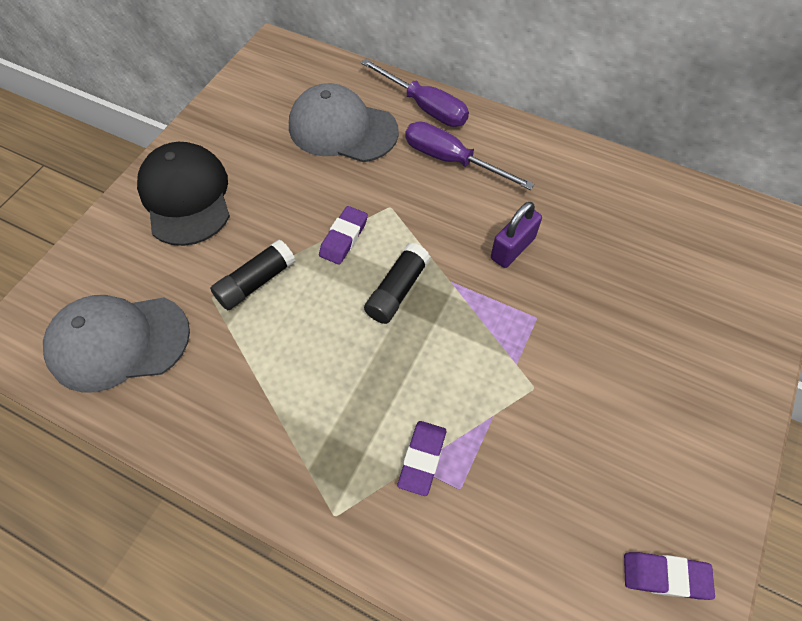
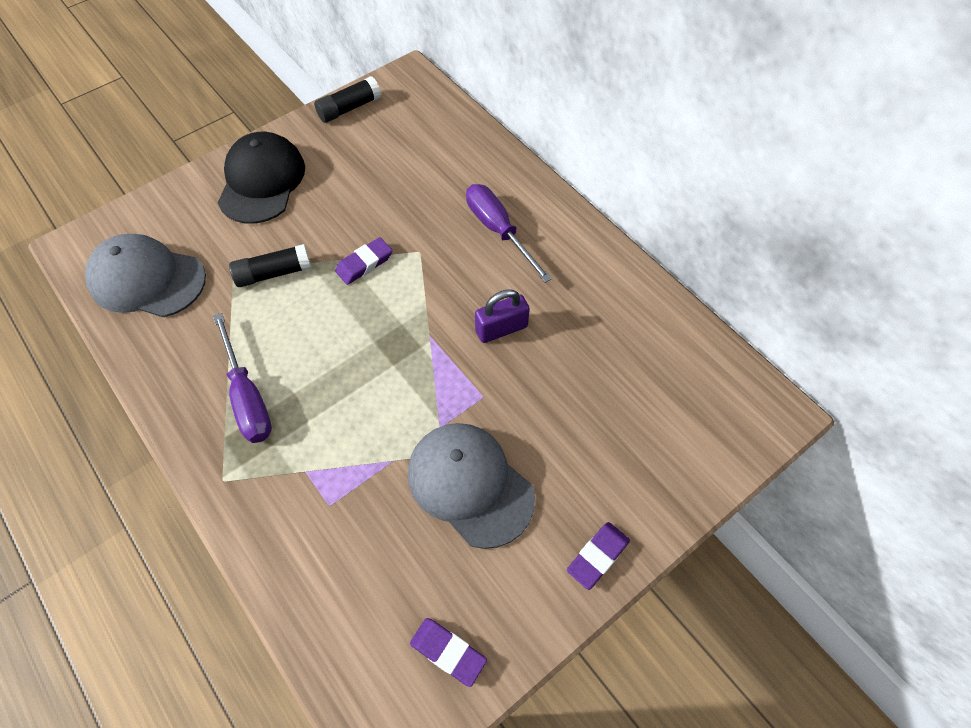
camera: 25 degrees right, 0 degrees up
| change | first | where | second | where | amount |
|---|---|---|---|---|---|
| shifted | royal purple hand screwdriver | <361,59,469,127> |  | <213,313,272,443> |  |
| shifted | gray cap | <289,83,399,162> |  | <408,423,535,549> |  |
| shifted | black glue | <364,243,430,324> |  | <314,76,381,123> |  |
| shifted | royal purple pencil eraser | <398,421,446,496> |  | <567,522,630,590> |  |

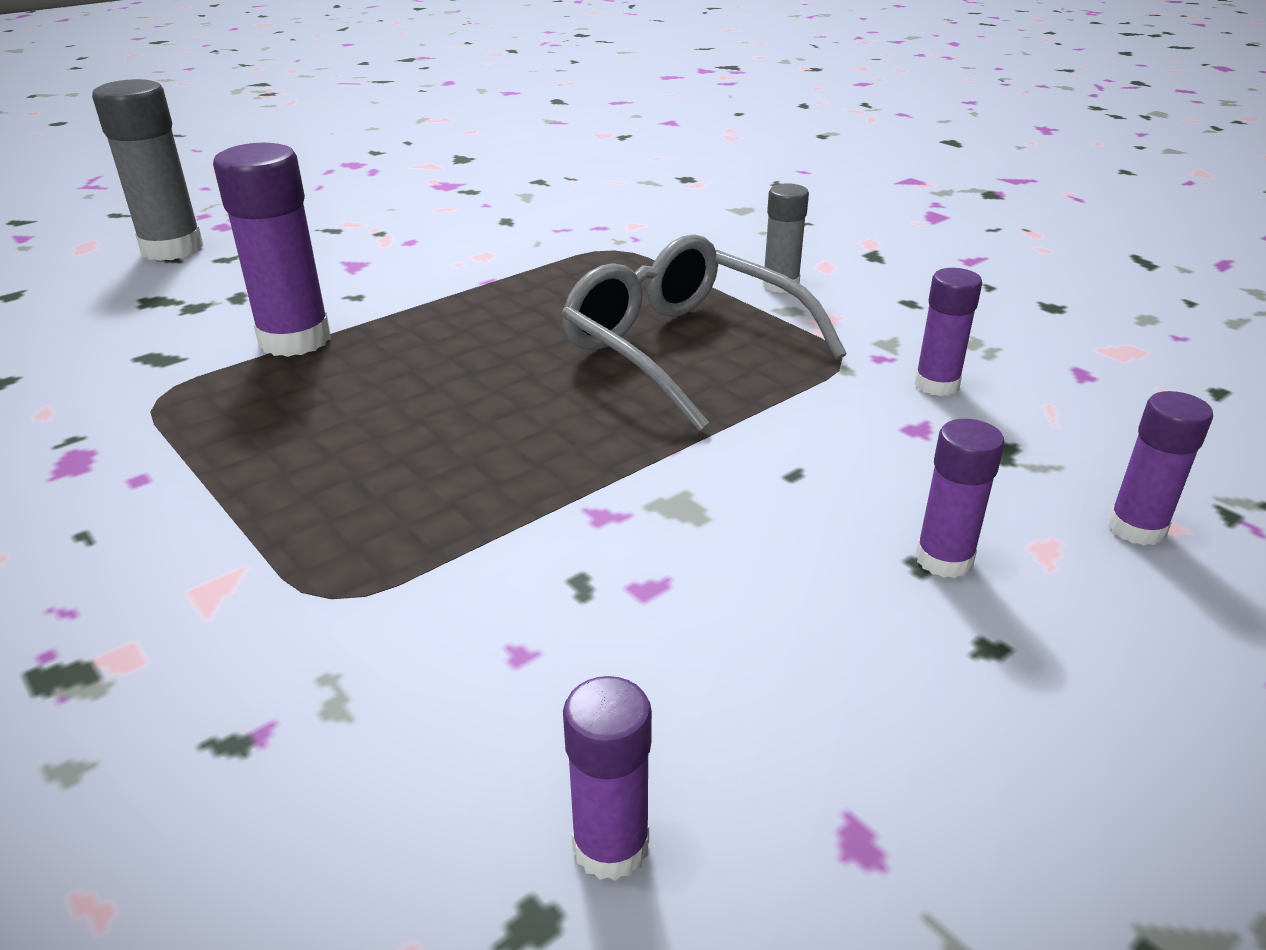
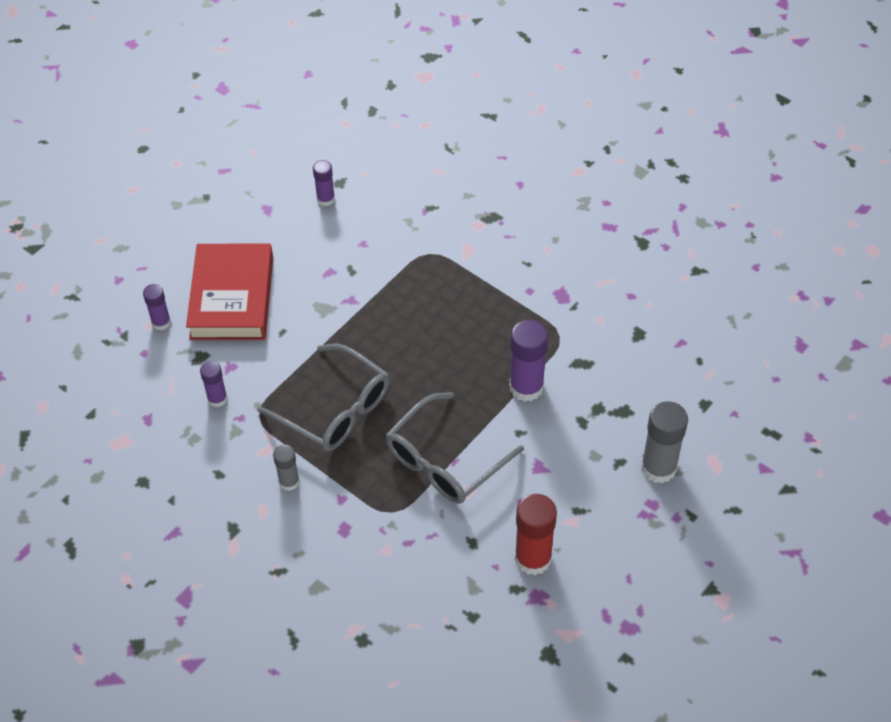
camera: 170 degrees right, 20 degrees up
| change | first | where | second | where | amount |
|---|---|---|---|---|---|
| swapped | royal purple glue | <915,419,1005,578> | red hardback | <186,244,273,340> |  |
| new |  |  | gray eyeglasses | <386,392,524,504> |  |
| new |  |  | red glue | <515,494,557,575> |  |

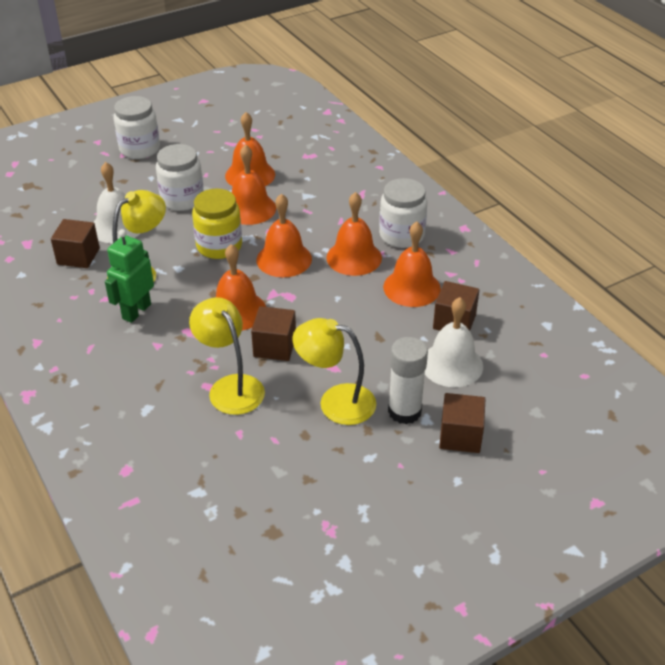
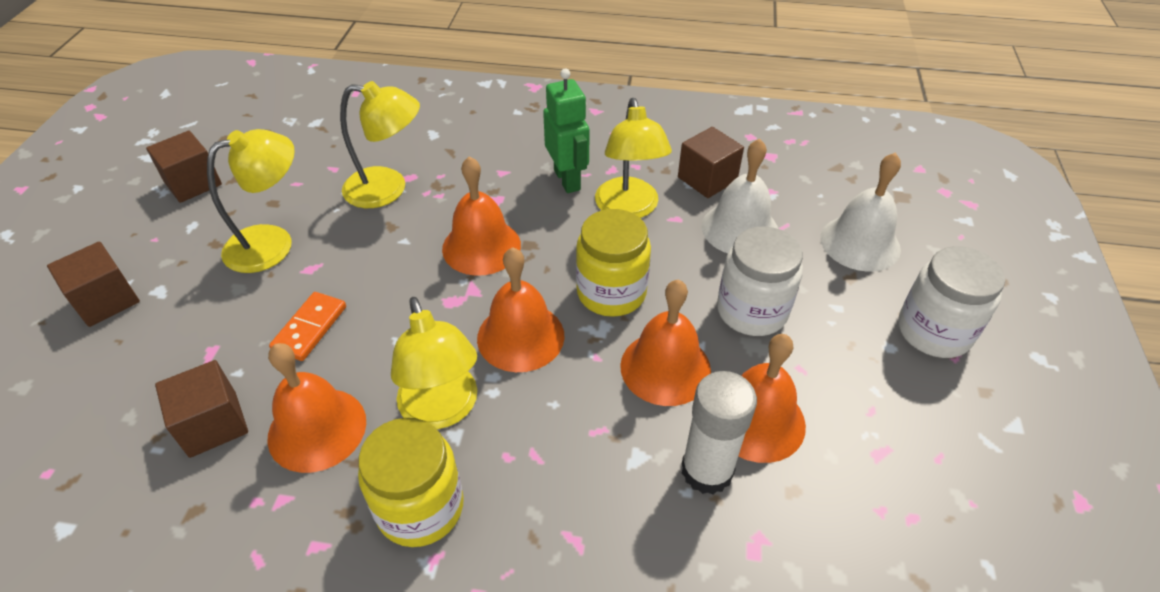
camera: 130 degrees right, 5 degrees up
| change | first | where | second | where | amount |
|---|---|---|---|---|---|
| repainted | white jam jar | <379,178,428,248> | golden jam jar | <358,418,464,547> |  |
| swapped | orange-coloured bell | <326,192,382,276> | golden reading lamp | <391,297,477,429> |  |
| shifted | white bell | <425,297,483,387> |  | <820,152,901,272> |  |
| shifted | russet block | <251,306,296,361> |  | <146,131,222,203> |  |
| shifted | white glue | <388,337,428,424> |  | <682,371,757,495> |  |
| new |  |  | orange-coloured domino piece | <269,292,346,361> |  |

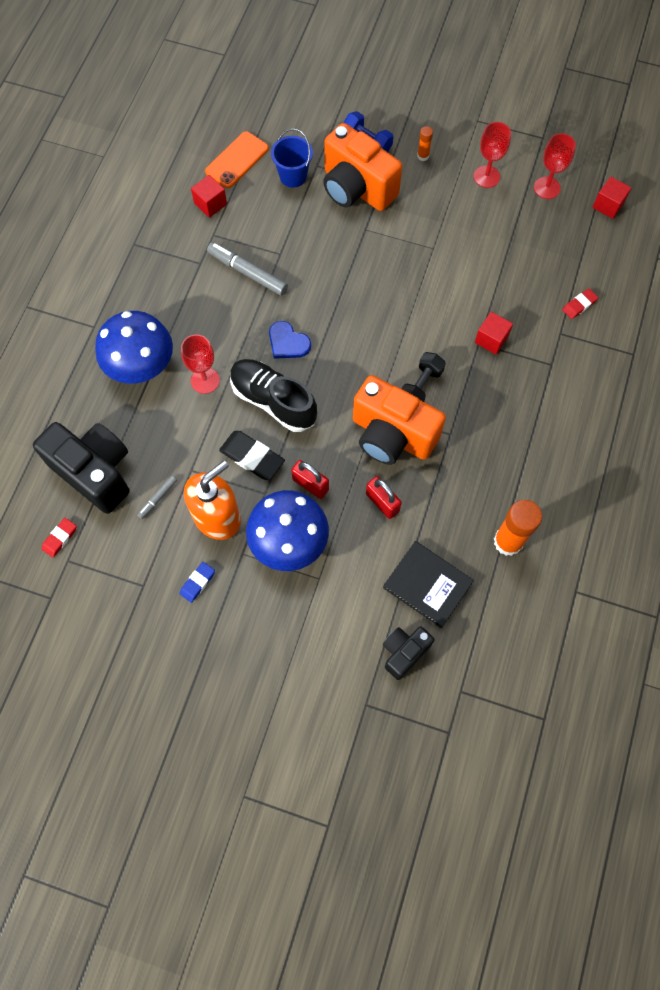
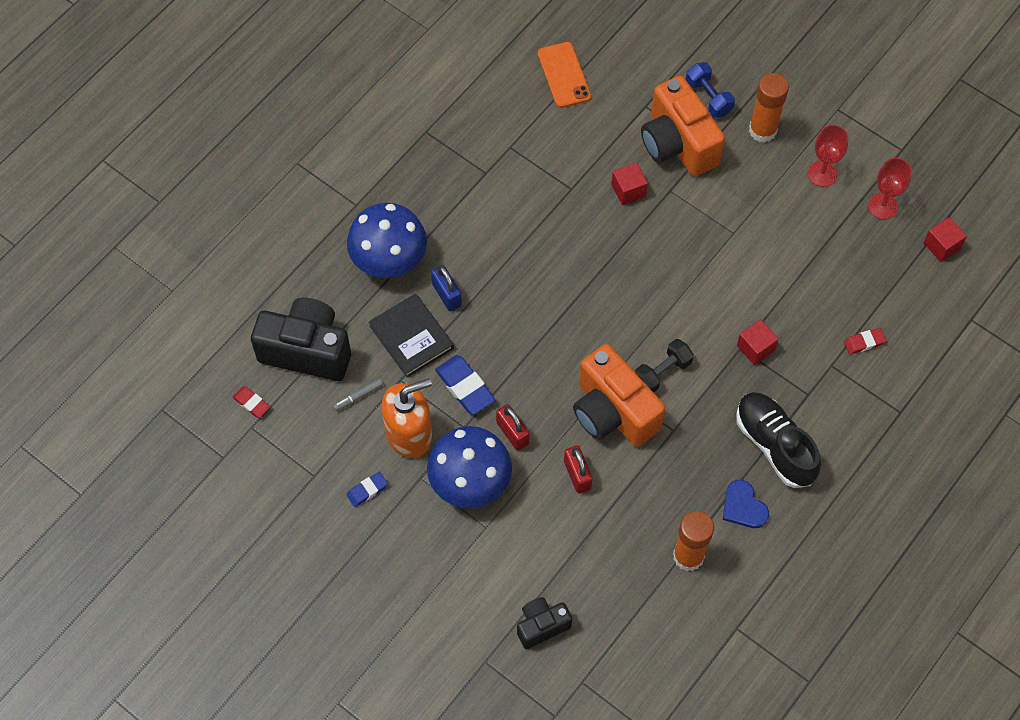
camera: 20 degrees right, 5 degrees down
| change | first | where | second | where | amount |
|---|---|---|---|---|---|
| scaled | orange-coloured glue | <417,126,433,161> |  | <749,73,789,143> | x2.09 |
| gone | royal blue sand bucket | <271,129,313,188> |  |  |  |
| rotated | orange-coloured smartphone | <205,131,269,188> |  | <538,42,591,108> | 75 degrees counterclockwise |
| shifted | red block | <191,175,227,218> |  | <611,162,648,205> |  |
| gone | gray felt pen | <207,242,288,295> |  |  |  |
| shifted | royal blue heart | <269,321,311,359> |  | <723,480,769,528> |  |
| swapped | red chalice | <181,334,220,394> | royal blue lock | <431,265,462,311> |  |
| shifted | black shoe | <230,359,317,432> |  | <736,392,821,488> |  |
| rotated | black compact camera | <33,422,130,514> |  | <251,297,351,381> | 45 degrees counterclockwise |
| repainted | black pencil eraser | <219,431,285,480> | royal blue pencil eraser | <435,355,495,415> |  |
| rotated | red pencil eraser | <42,518,77,558> |  | <232,386,270,418> | 75 degrees clockwise |
| shifted | black hardback | <383,541,474,628> |  | <369,293,454,377> |  |

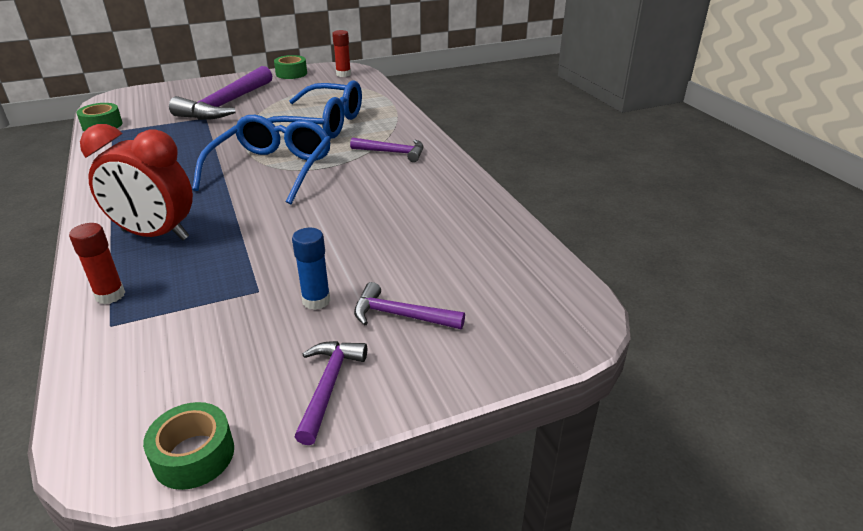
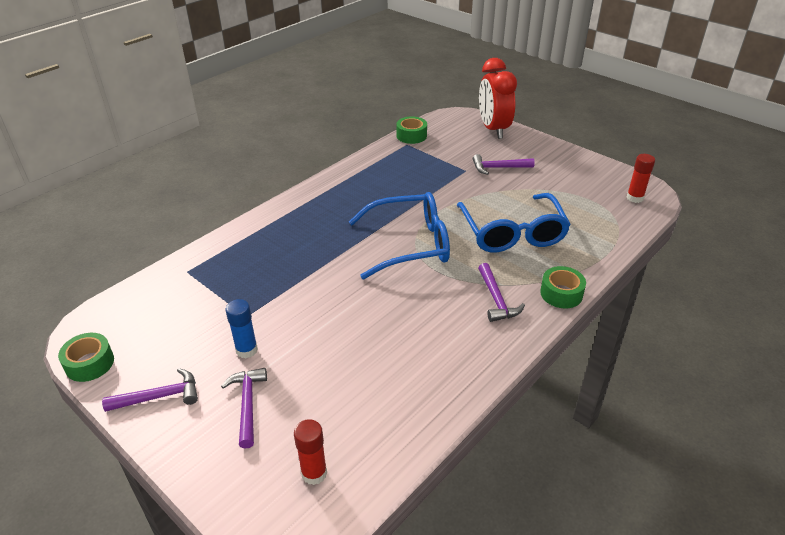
camera: 65 degrees right, 5 degrees up
| change | first | where | second | where | amount |
|---|---|---|---|---|---|
| shifted | leaf-green sticky tape | <274,55,307,79> |  | <540,266,586,308> |  |
| scaled | royal purple claw hammer | <169,66,273,120> |  | <473,154,535,175> | x0.53 |
| shifted | red bedside clock | <80,124,193,240> |  | <479,58,517,139> |  |
| shifted | red glue | <69,223,125,304> |  | <294,419,327,485> |  |

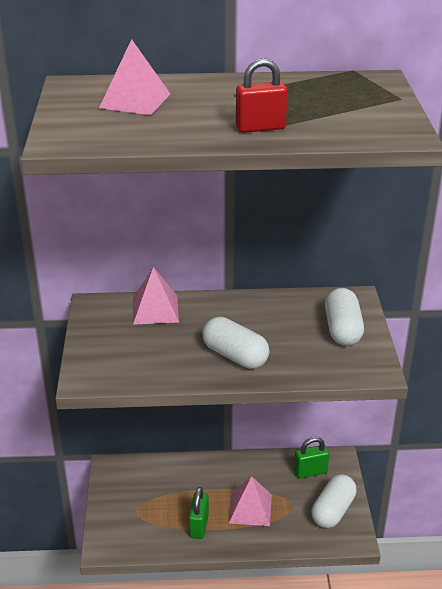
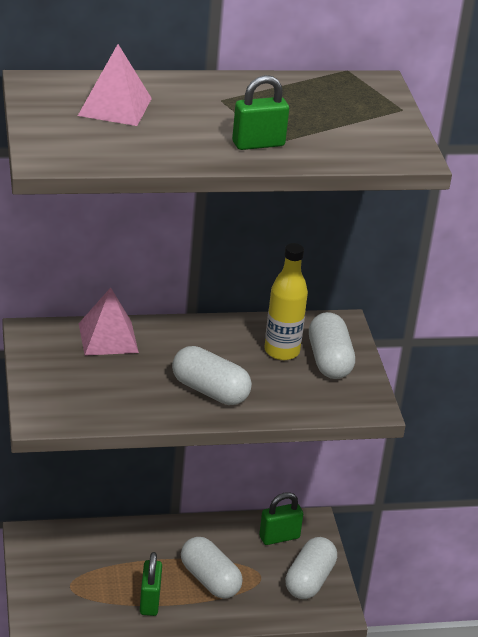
camera: 10 degrees left, 0 degrees up
| change | first | where | second | where | amount |
|---|---|---|---|---|---|
| repainted | red lock | <236,58,287,133> | leaf-green lock | <232,75,289,150> |  |
| swapped | rosy pyramid | <229,476,272,526> | white capsule | <181,537,243,599> |  |
| new |  |  | golden flask | <264,243,308,360> |  |

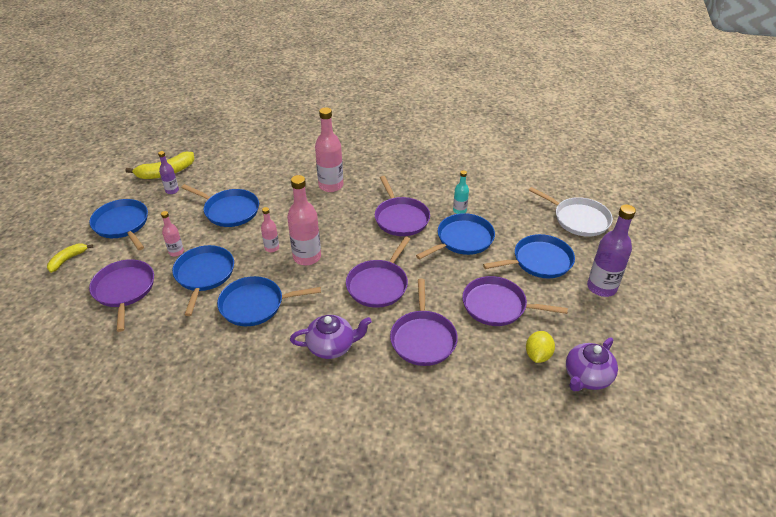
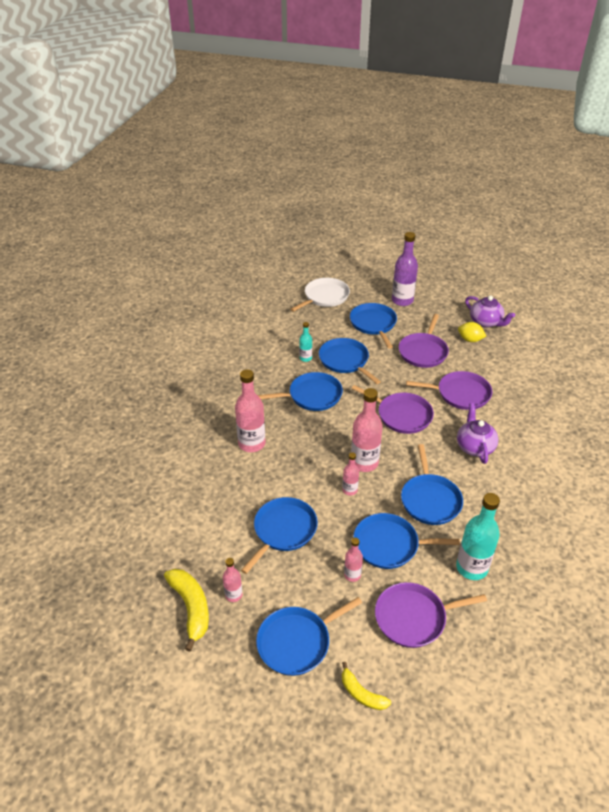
camera: 85 degrees left, 0 degrees up
| change | first | where | second | where | amount |
|---|---|---|---|---|---|
| repainted | royal purple flask | <158,151,179,194> | rosy flask | <223,558,242,602> |  |
| repainted | royal purple frying pan | <375,176,430,236> | royal blue frying pan | <258,372,343,411> |  |
| new |  |  | aqua flask | <456,493,500,580> |  |

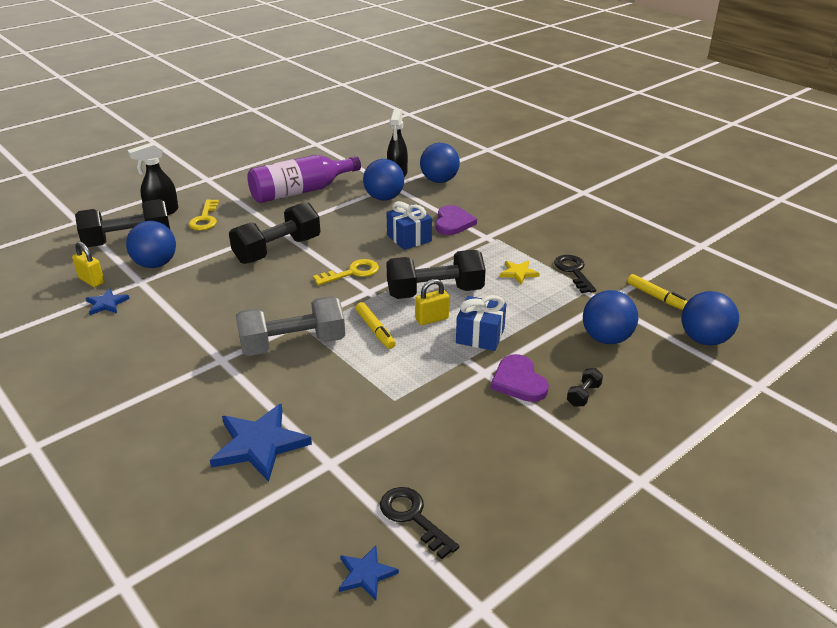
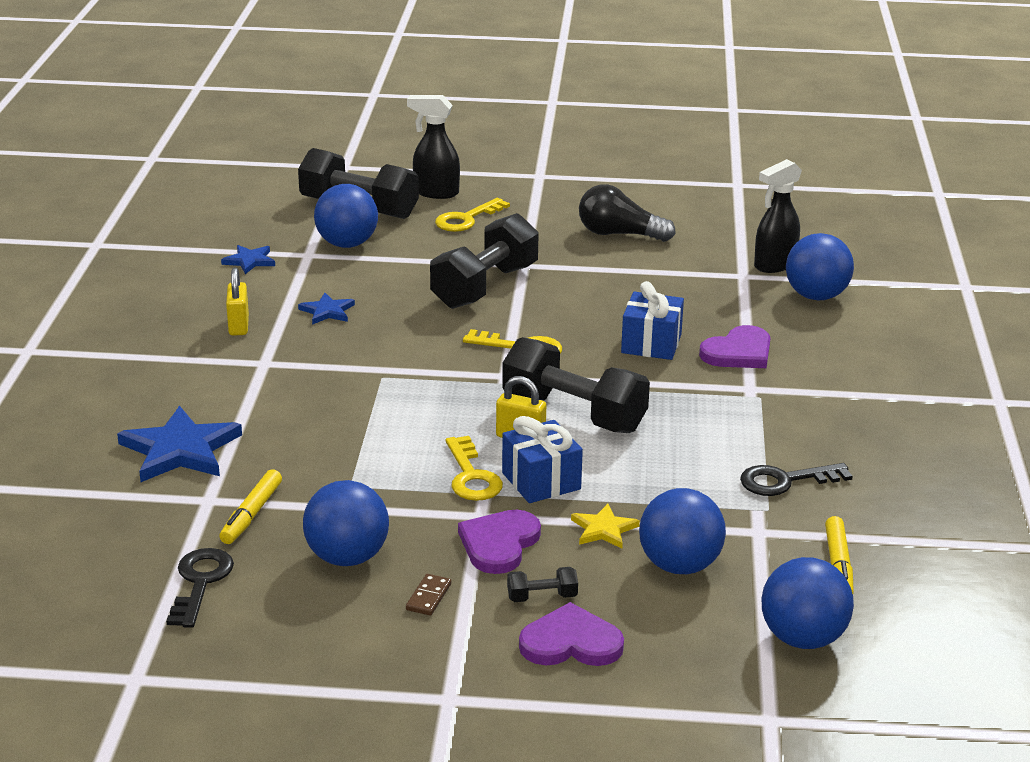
camera: 45 degrees right, 5 degrees down
| change | first | where | second | where | amount |
|---|---|---|---|---|---|
| swapped | royal purple flask | <247,155,361,203> | black lightbulb | <579,184,676,242> |  |
| shifted | royal blue ball | <363,159,404,201> |  | <303,480,389,566> |  |
| rotated | black hand weight | <229,202,320,264> |  | <430,213,539,309> | 60 degrees counterclockwise |
| shifted | golden lock | <72,242,104,287> |  | <226,267,249,336> |  |
| rotated | black door key | <554,255,596,293> |  | <740,463,853,496> | 135 degrees counterclockwise |
| shifted | golden five-pointed star | <500,261,540,284> |  | <571,504,640,549> |  |
| gone | gray hand weight | <236,296,345,356> |  |  |  |
| shifted | golden felt pen | <356,302,396,349> |  | <219,469,282,544> |  |
| shifted | royal blue five-pointed star | <339,545,399,600> |  | <298,293,355,325> |  |
| new |  |  | golden door key | <446,436,503,501> |  |
| new |  |  | russet domino piece | <406,574,451,616> |  |
| new |  |  | royal purple heart | <519,602,624,666> |  |

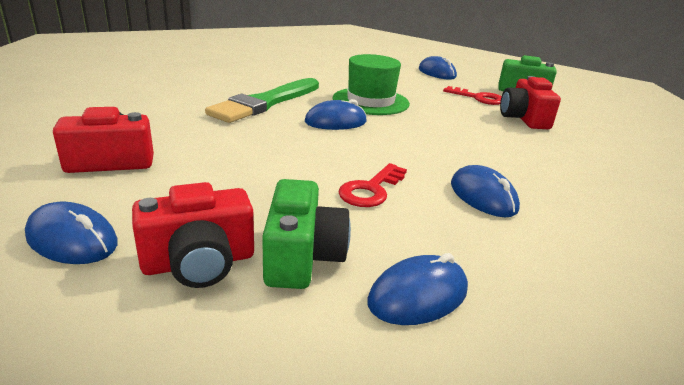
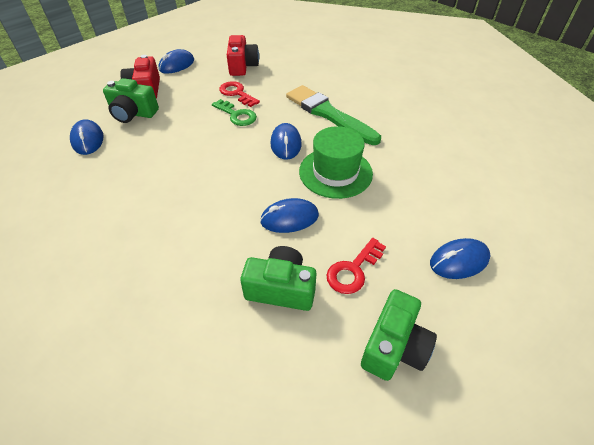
camera: 105 degrees right, 20 degrees up
| change | first | where | second | where | amount |
|---|---|---|---|---|---|
| repainted | red compact camera | <500,76,561,129> | leaf-green compact camera | <240,246,317,311> |  |
| shifted | red door key | <338,163,407,207> |  | <219,81,260,107> |  |
| shifted | royal blue PC mouse | <451,165,520,217> |  | <260,198,319,233> |  |
| new |  |  | leaf-green door key | <212,99,257,126> |  |

